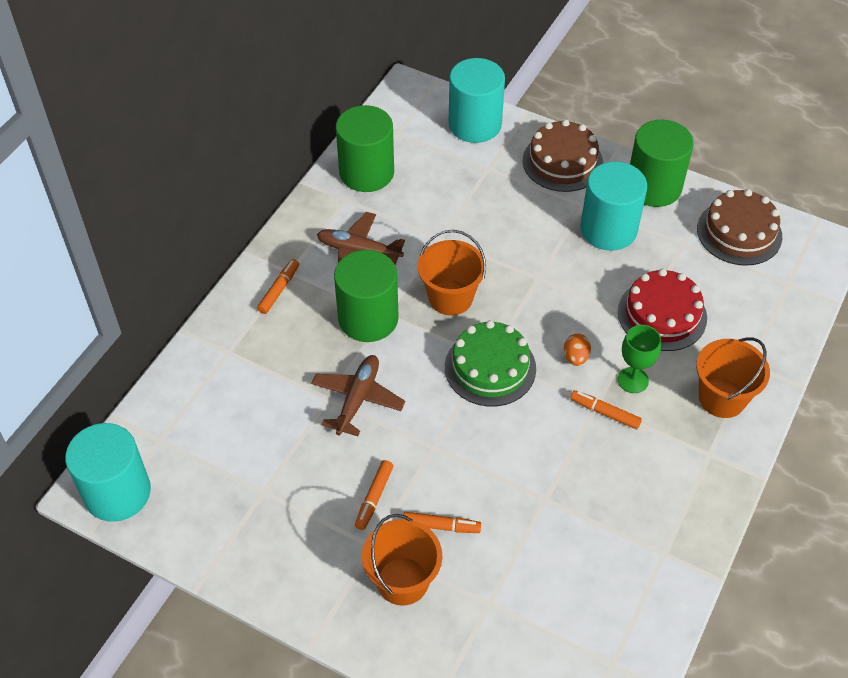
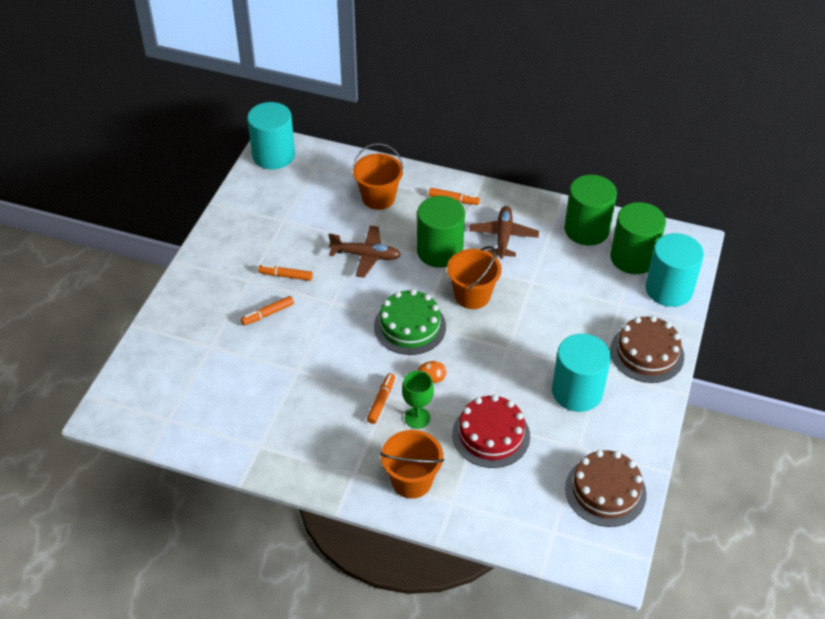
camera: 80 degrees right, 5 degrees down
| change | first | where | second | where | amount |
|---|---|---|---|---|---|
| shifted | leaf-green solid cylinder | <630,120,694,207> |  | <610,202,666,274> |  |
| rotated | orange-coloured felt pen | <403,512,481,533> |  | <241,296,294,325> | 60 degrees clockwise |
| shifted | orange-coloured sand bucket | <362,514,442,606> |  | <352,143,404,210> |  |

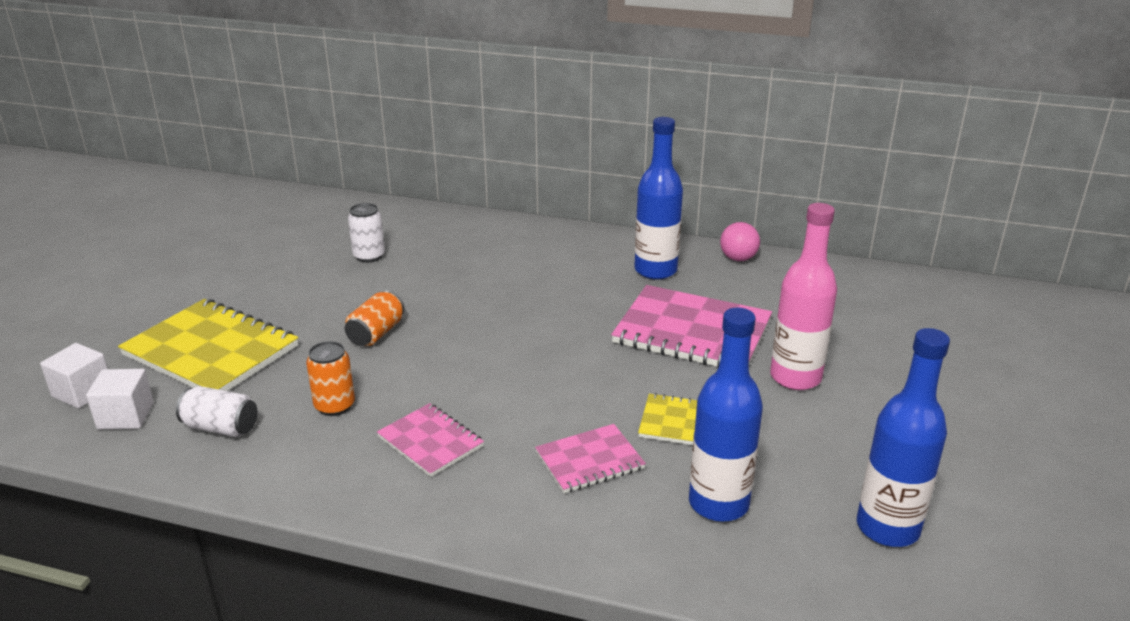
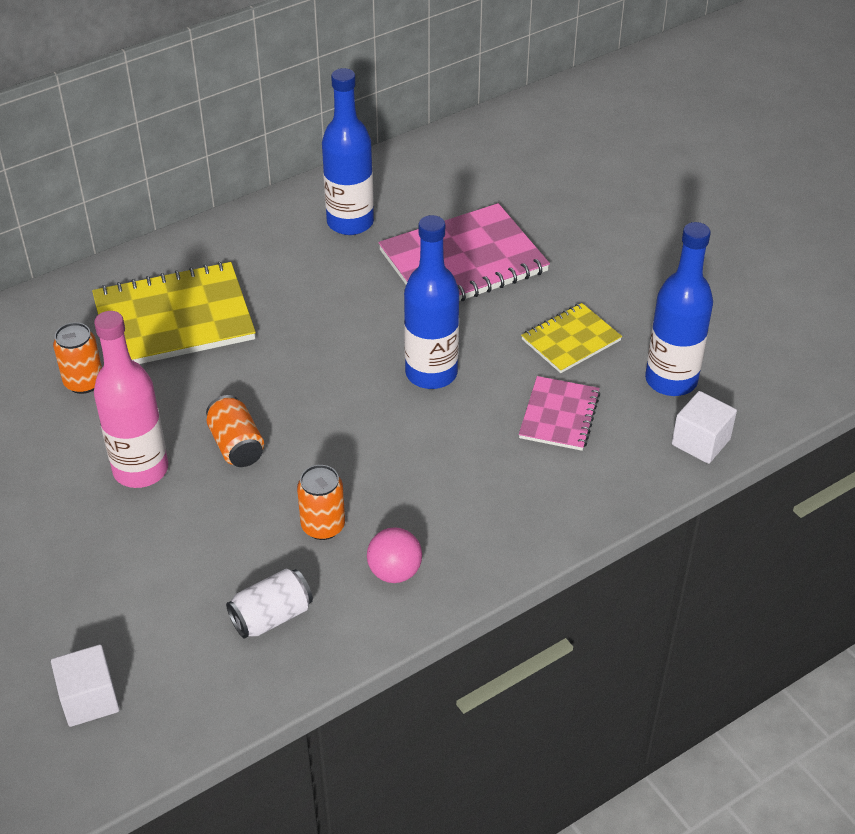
camera: 50 degrees left, 15 degrees up
| change | first | where | second | where | amount |
|---|---|---|---|---|---|
| repainted | white soda can | <348,203,385,263> | orange-coloured soda can | <53,322,102,394> |  |
| shifted | rosy flask | <770,203,837,390> |  | <94,311,168,488> |  |
| shifted | rosy ball | <720,222,760,261> |  | <367,527,422,583> |  |
| shifted | golden notepad | <118,299,298,391> |  | <92,262,256,364> |  |
| shifted | royal blue flask | <857,328,950,547> |  | <404,215,459,389> |  |
| shifted | white block | <86,369,154,429> |  | <672,391,737,464> |  |
| gone | rosy notepad | <377,403,484,477> |  |  |  |

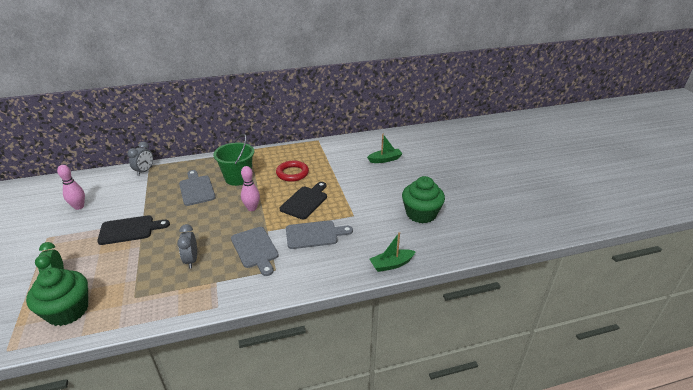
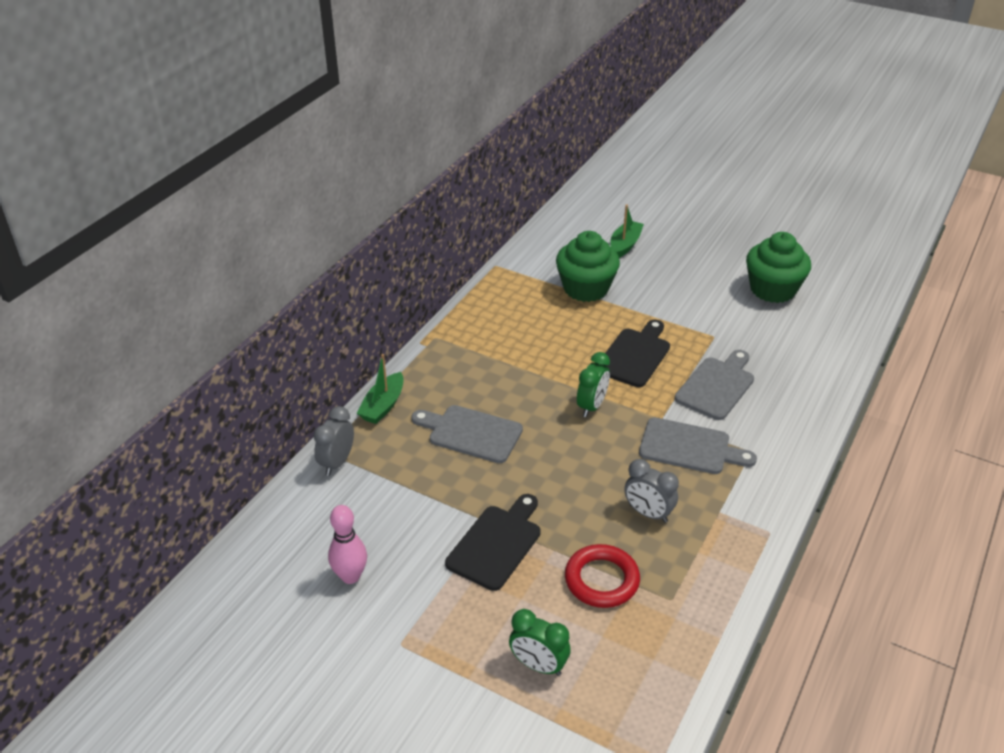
camera: 45 degrees left, 5 degrees up
| change | first | where | second | where | amount |
|---|---|---|---|---|---|
| gone | leaf-green sand bucket | <213,134,254,186> |  |  |  |
| rotated | gray bedside clock | <128,142,153,176> |  | <313,406,354,476> | 135 degrees counterclockwise |
| shifted | red torus | <276,161,309,182> |  | <565,544,640,608> |  |
| swapped | rosy skittle | <241,166,260,211> | leaf-green bedside clock | <577,352,610,417> |  |
| rotated | black chopping board | <279,182,327,219> |  | <602,320,670,387> | 45 degrees clockwise |
| shifted | leaf-green toy boat | <370,232,416,272> |  | <357,354,404,424> |  |
| shifted | leaf-green fairy cake | <26,268,88,326> |  | <556,231,620,302> |  |

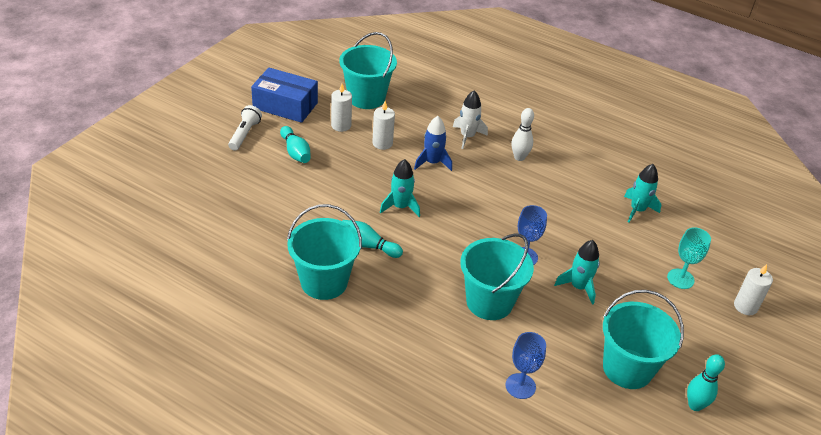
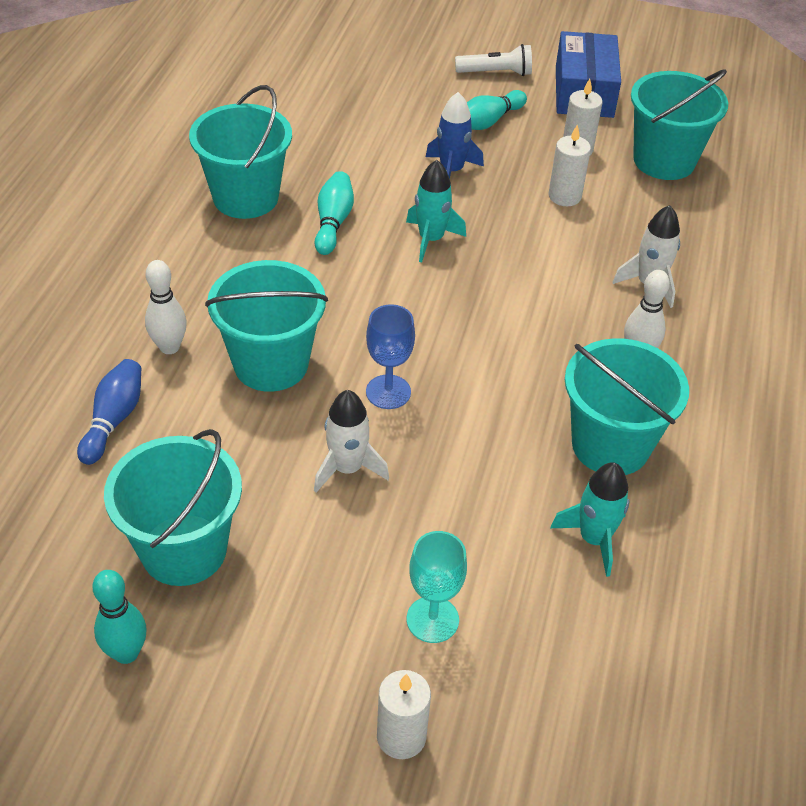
camera: 75 degrees right, 5 degrees up
| change | first | where | second | where | amount |
|---|---|---|---|---|---|
| shifted | royal blue rocket | <414,116,452,171> |  | <426,92,484,179> |  |
| repainted | aqua rocket | <554,240,599,305> | white rocket | <314,390,389,493> |  |
| swapped | royal blue chalice | <505,332,546,399> | royal blue skittle | <77,359,141,465> |  |
| new |  |  | white skittle | <145,260,187,354> |  |
| new |  |  | aqua sand bucket | <565,338,689,475> |  |

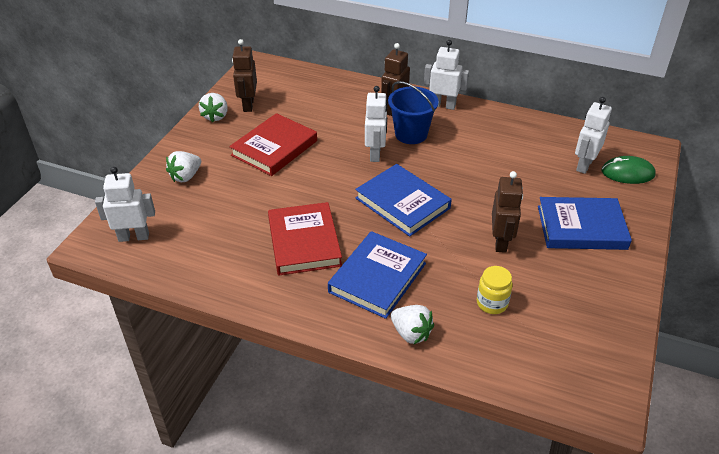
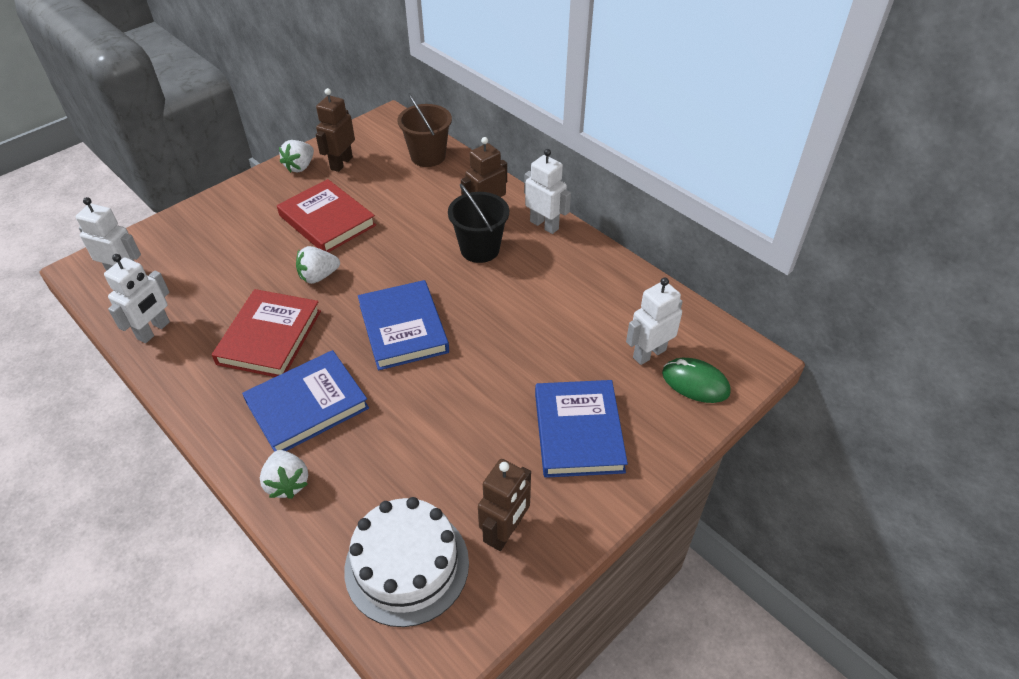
camera: 25 degrees right, 5 degrees up
| change | first | where | second | where | amount |
|---|---|---|---|---|---|
| repainted | royal blue sand bucket | <388,81,439,144> | black sand bucket | <448,184,509,263> |  |
| shifted | white toy robot | <365,86,388,162> |  | <104,254,170,343> |  |
| rotated | red hardback | <229,113,317,176> |  | <277,179,376,252> | 75 degrees clockwise |
| shifted | white berry | <166,151,201,182> |  | <296,246,340,284> |  |
| shifted | russet toy robot | <492,171,523,253> |  | <478,459,531,551> |  |
| rotated | royal blue hardback | <538,197,632,250> |  | <535,380,628,478> | 60 degrees clockwise |
| gone | golden jam jar | <477,266,513,314> |  |  |  |
| new |  |  | russet sand bucket | <398,93,452,167> |  |
| new |  |  | white gateau | <344,497,469,627> |  |

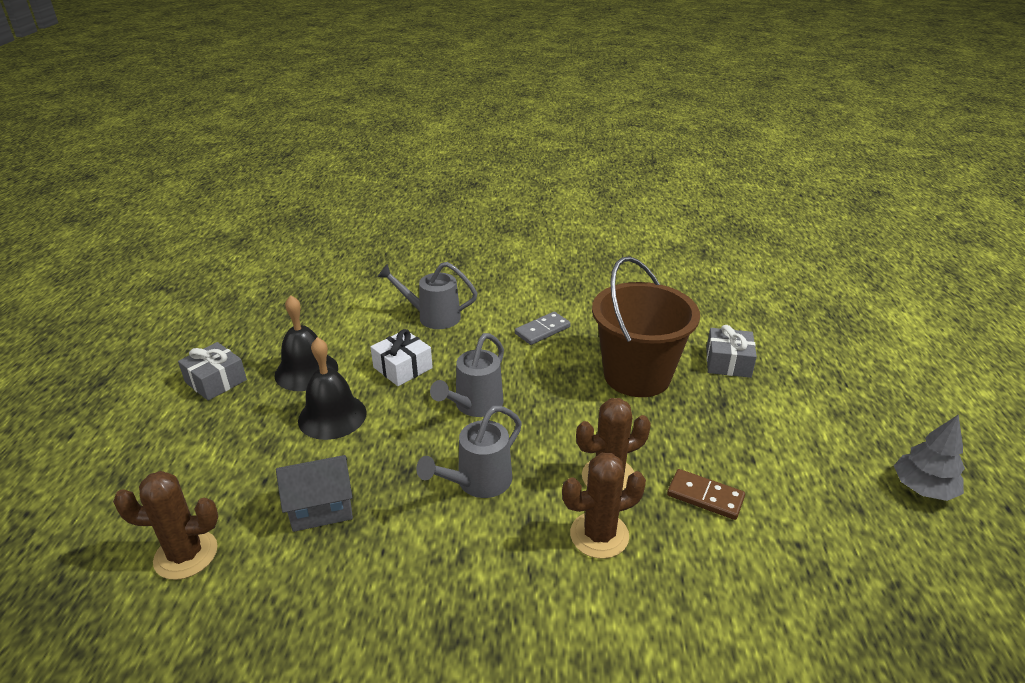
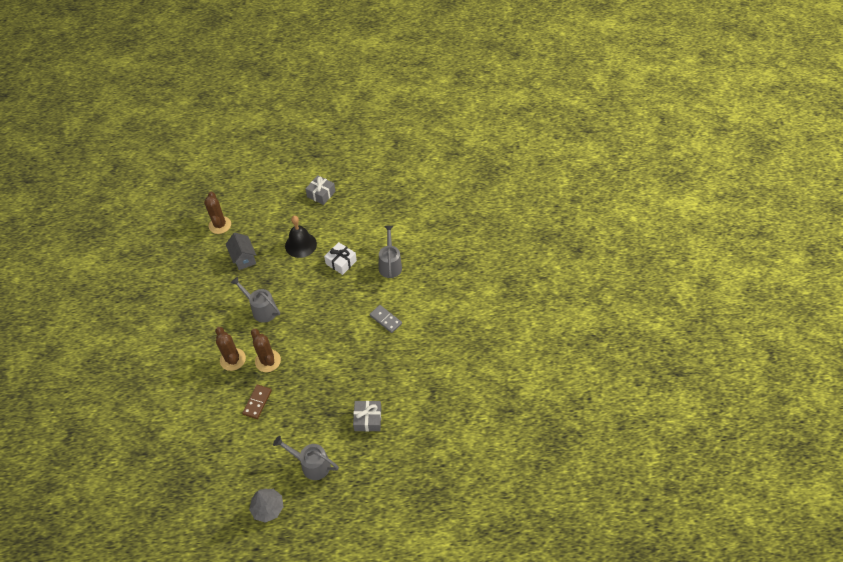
camera: 80 degrees right, 20 degrees up
| change | first | where | second | where | amount |
|---|---|---|---|---|---|
| gone | russet sand bucket | <592,256,700,397> |  |  |  |
| gone | black bell | <275,295,338,391> |  |  |  |
| shifted | gray watering can | <430,333,504,417> |  | <273,436,339,480> |  |

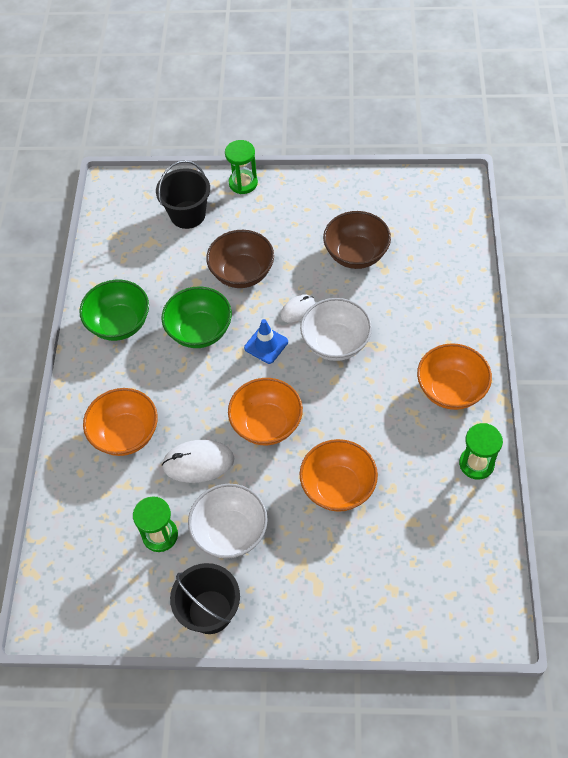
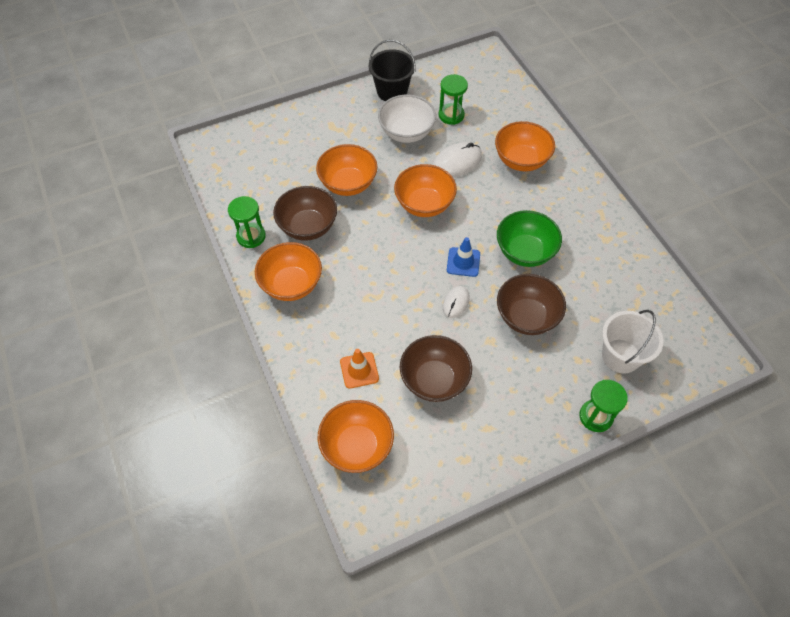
camera: 150 degrees right, 0 degrees up
| change | first | where | second | where | amount |
|---|---|---|---|---|---|
| repainted | black sand bucket | <156,160,210,229> | white sand bucket | <602,310,664,374> |  |
| gone | leaf-green bowl | <79,280,149,341> |  |  |  |
| gone | white bowl | <300,298,372,361> |  |  |  |
| new |  |  | russet bowl | <273,186,337,241> |  |
| new |  |  | orange-coloured road cone | <340,349,379,389> |  |
| new |  |  | orange-coloured bowl | <318,400,394,473> |  |

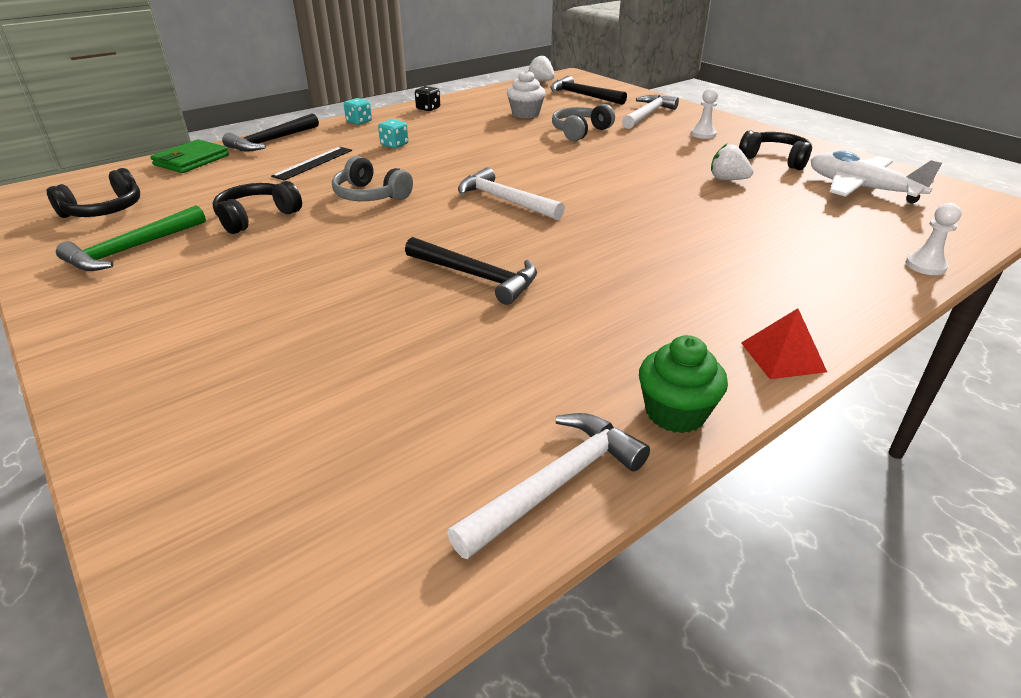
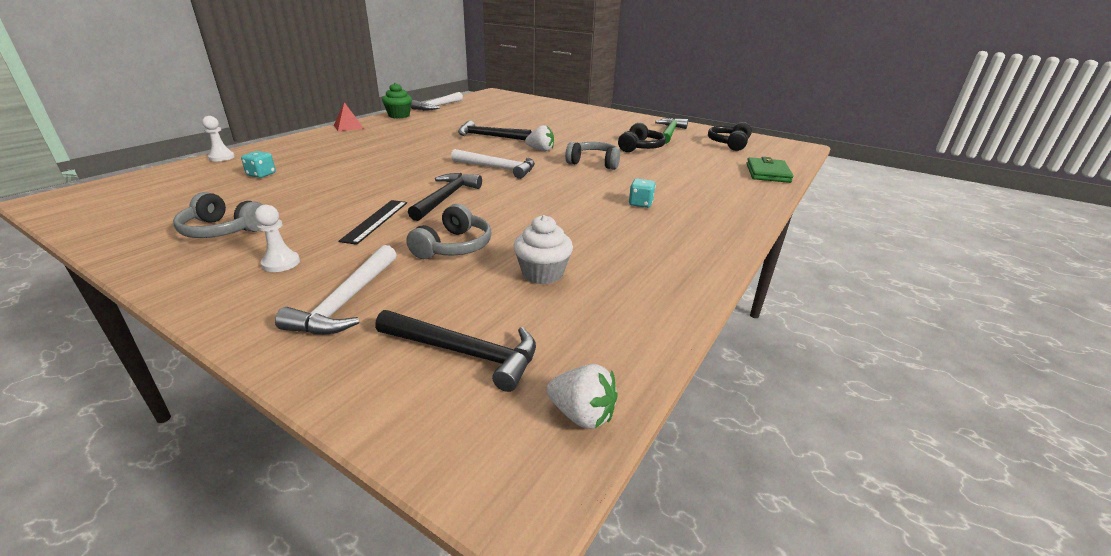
camera: 160 degrees right, 5 degrees down
| change | first | where | second | where | amount |
|---|---|---|---|---|---|
| gone | black game die | <415,86,440,111> |  |  |  |
| shifted | aqua game die | <344,98,372,125> |  | <241,151,276,178> |  |
| shifted | black claw hammer | <222,113,319,152> |  | <408,173,482,221> |  |
| repainted | black headphones | <739,130,812,170> | gray headphones | <173,192,263,238> |  |
| shifted | white berry | <711,144,754,180> |  | <525,125,554,151> |  |
| shifted | black ruler | <271,147,352,181> |  | <338,200,407,245> |  |
| gone | white plane | <811,151,943,203> |  |  |  |

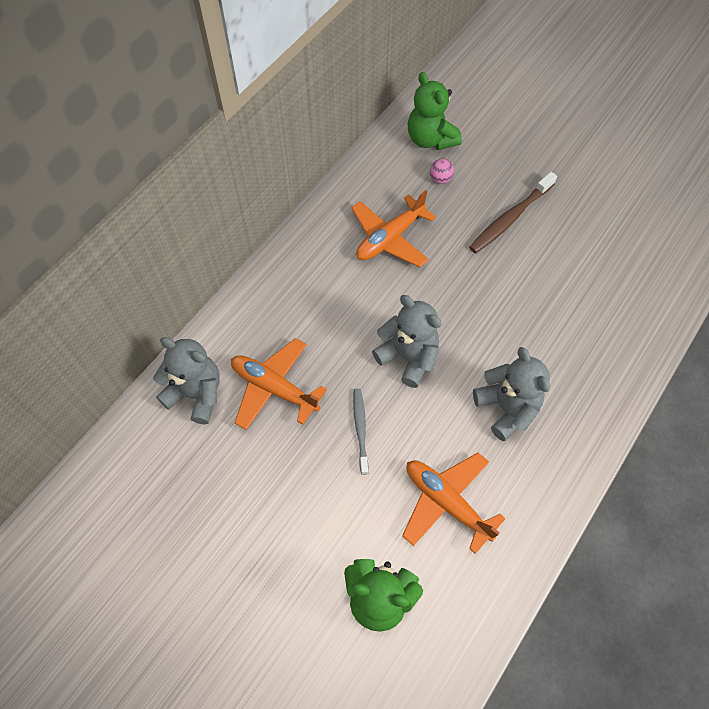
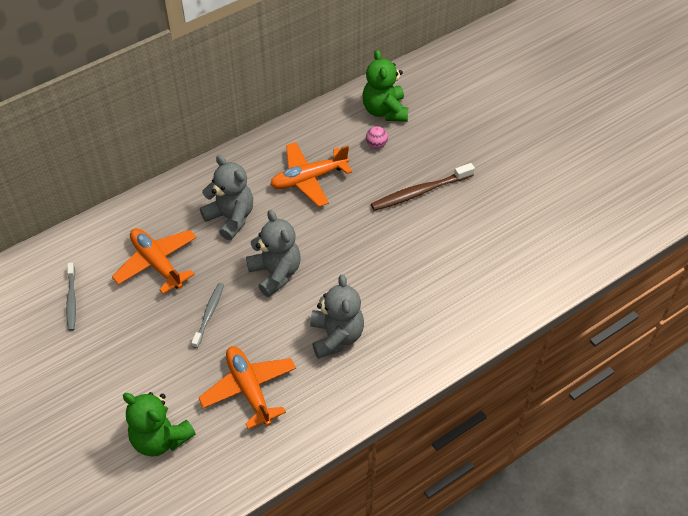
camera: 20 degrees right, 10 degrees down
| change | first | where | second | where | amount |
|---|---|---|---|---|---|
| shifted | gray teddy | <153,337,220,424> |  | <200,155,253,240> |  |
| new |  |  | gray toothbrush | <66,263,76,331> |  |

